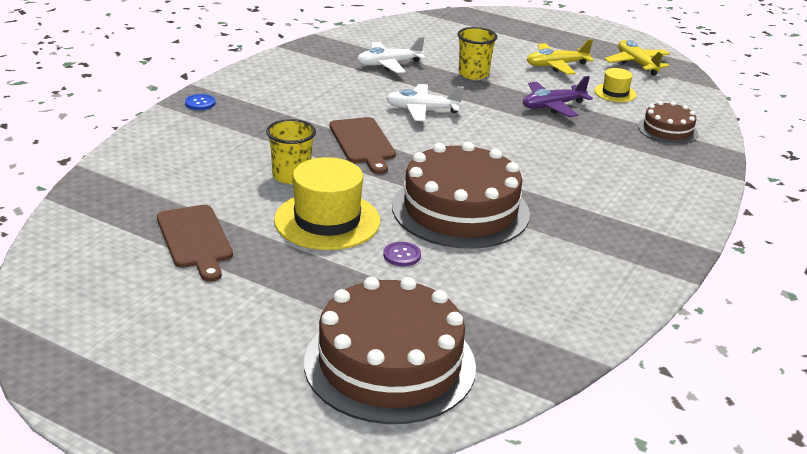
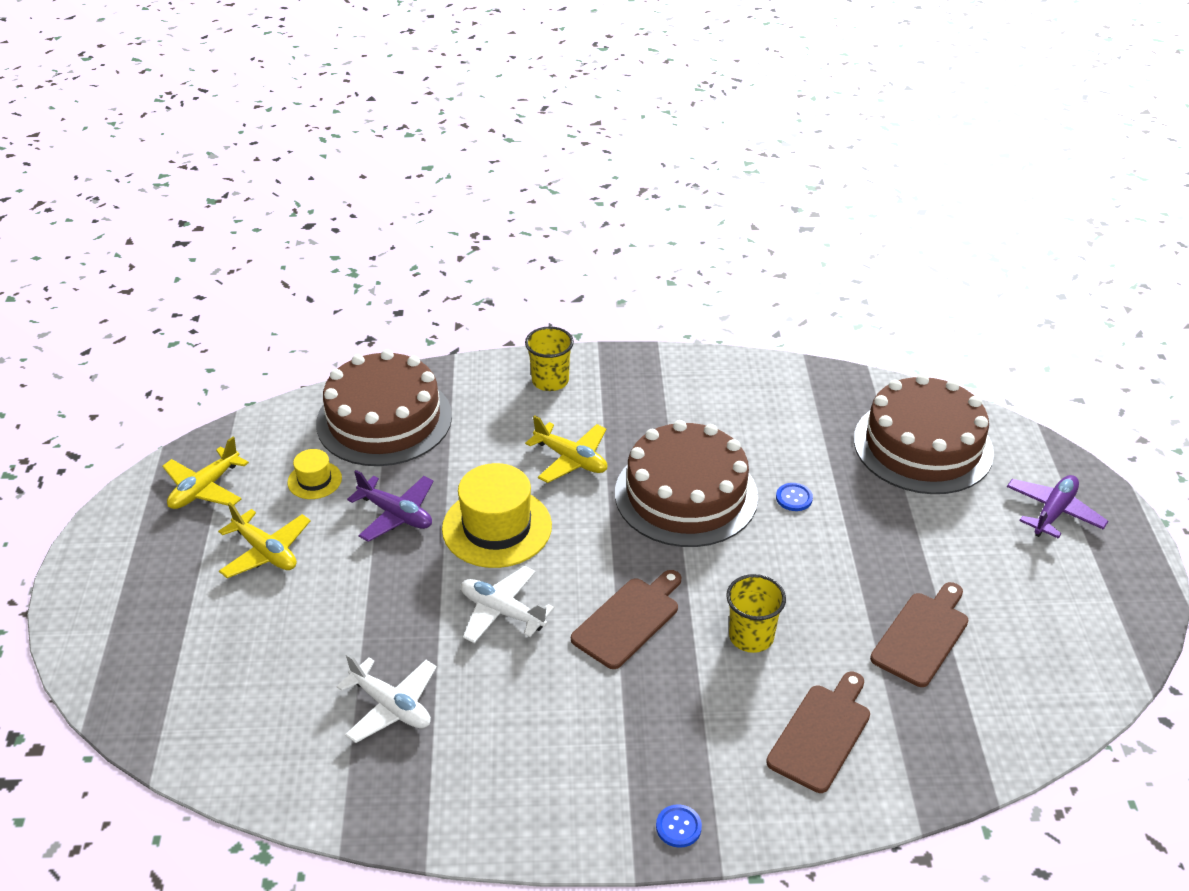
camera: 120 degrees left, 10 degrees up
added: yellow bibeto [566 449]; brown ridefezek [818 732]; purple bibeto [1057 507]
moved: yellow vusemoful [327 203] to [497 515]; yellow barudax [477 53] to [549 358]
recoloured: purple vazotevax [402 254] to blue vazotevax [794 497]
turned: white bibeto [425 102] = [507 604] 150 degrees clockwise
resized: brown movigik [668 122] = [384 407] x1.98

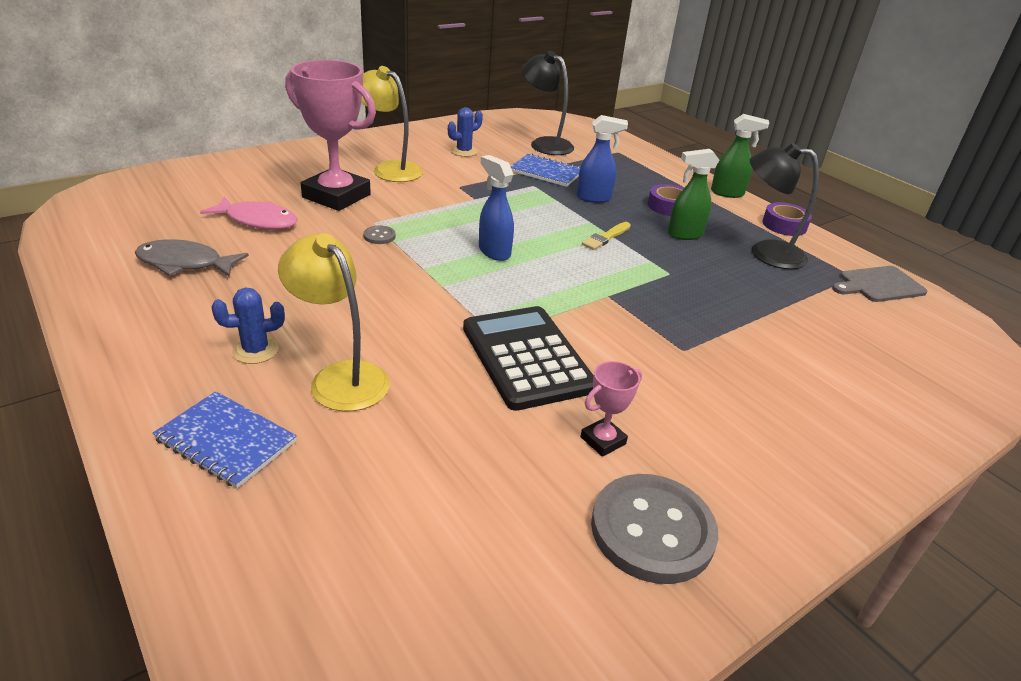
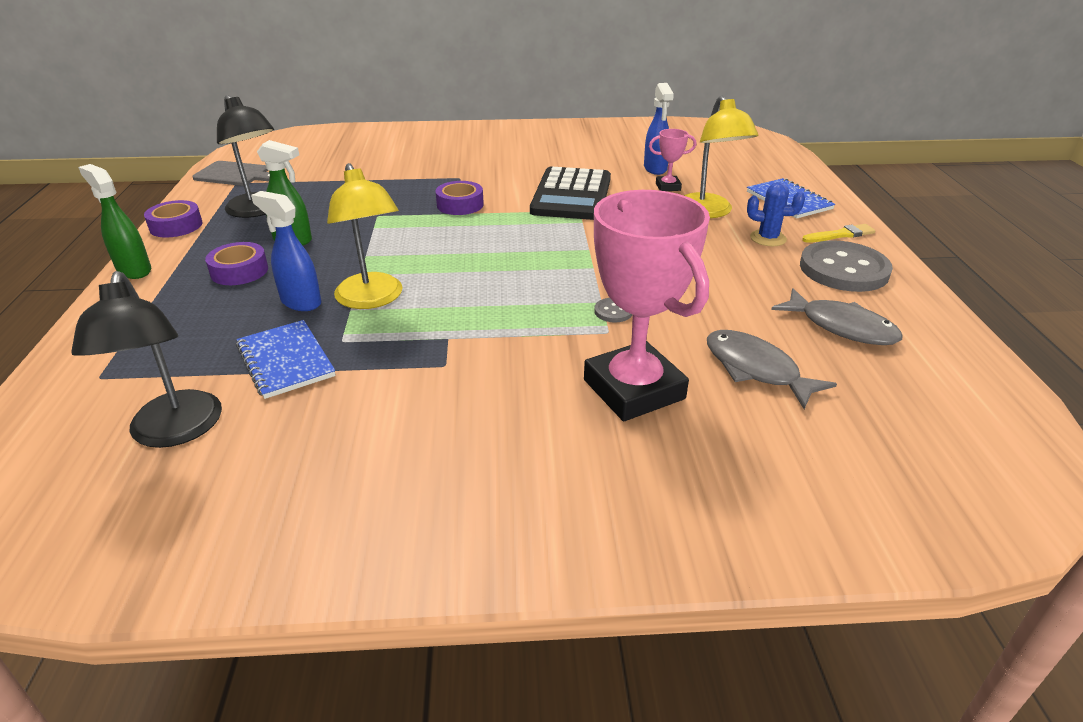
camera: 145 degrees left, 0 degrees up
removed: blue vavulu [465 132]
added: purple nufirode [459 198]
moved: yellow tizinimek [392 124] to [365 236]; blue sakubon [496 208] to [659 129]; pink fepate [611 409] to [672 160]; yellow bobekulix [606 236] to [839 233]; grey vazotevax [654 529] to [846 266]
recoloured: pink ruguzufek [249 213] to grey ruguzufek [772 369]

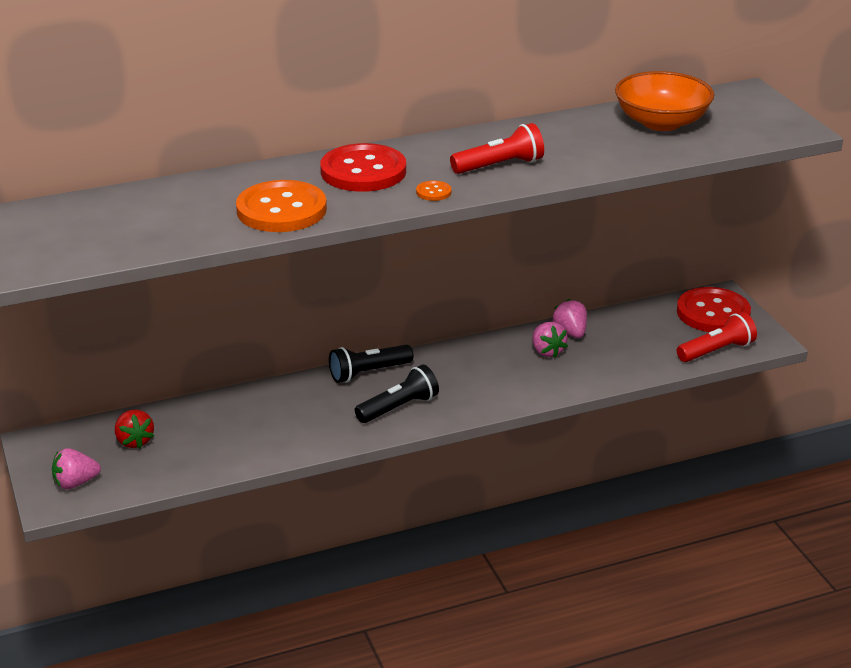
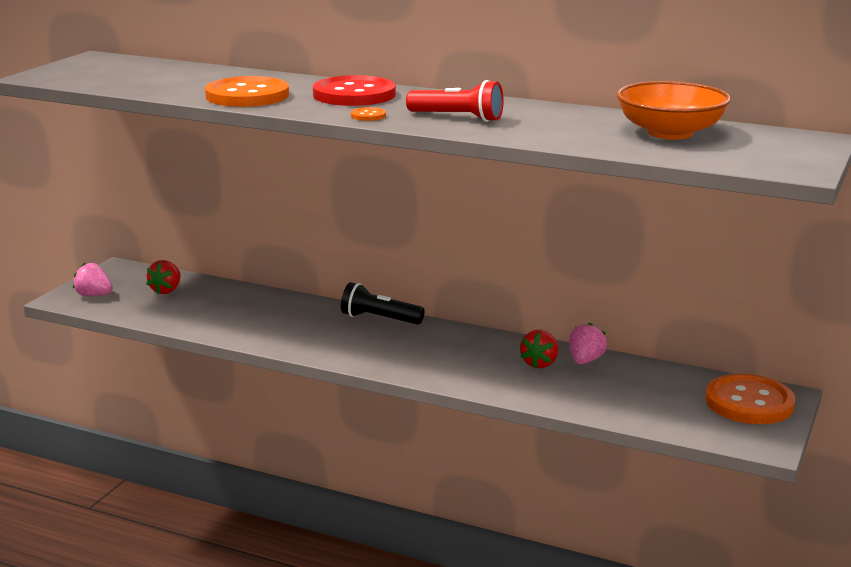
camera: 45 degrees right, 10 degrees down
removed: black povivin [397 393]; red povivin [717 337]
recoloured: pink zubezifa [550 339] to red zubezifa [539 349]; red vazotevax [714 309] to orange vazotevax [750 399]

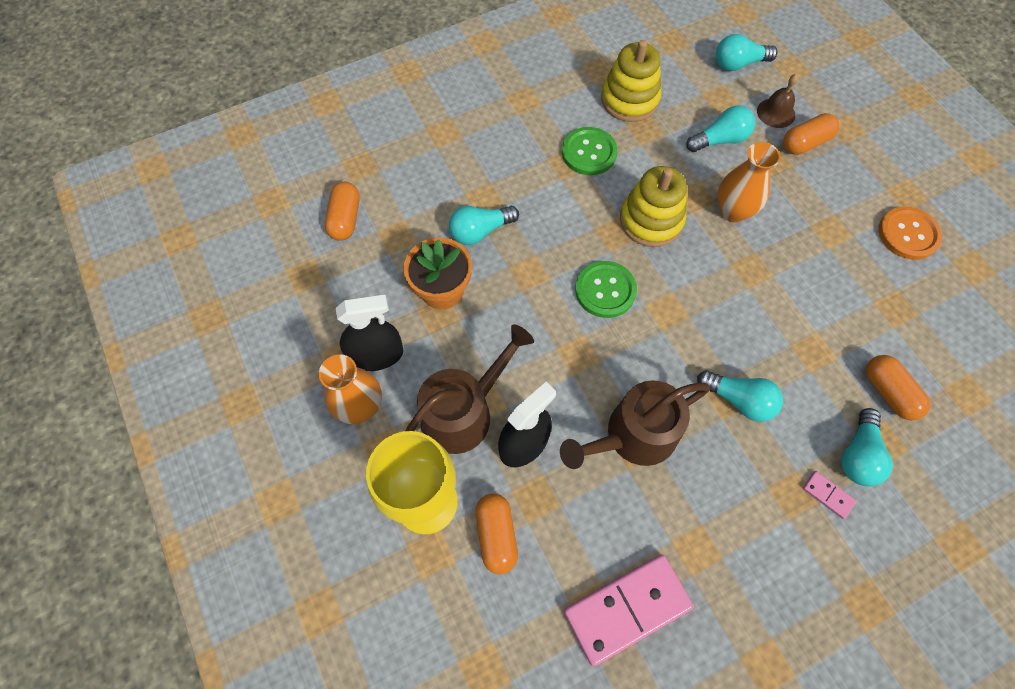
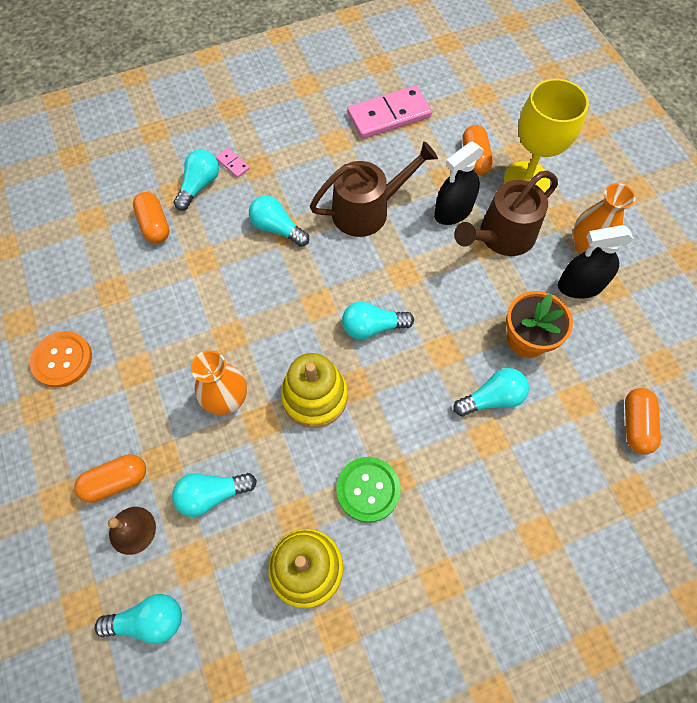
camera: 175 degrees left, 0 degrees up
replaced: green vazotevax [606 289] to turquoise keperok [378 320]

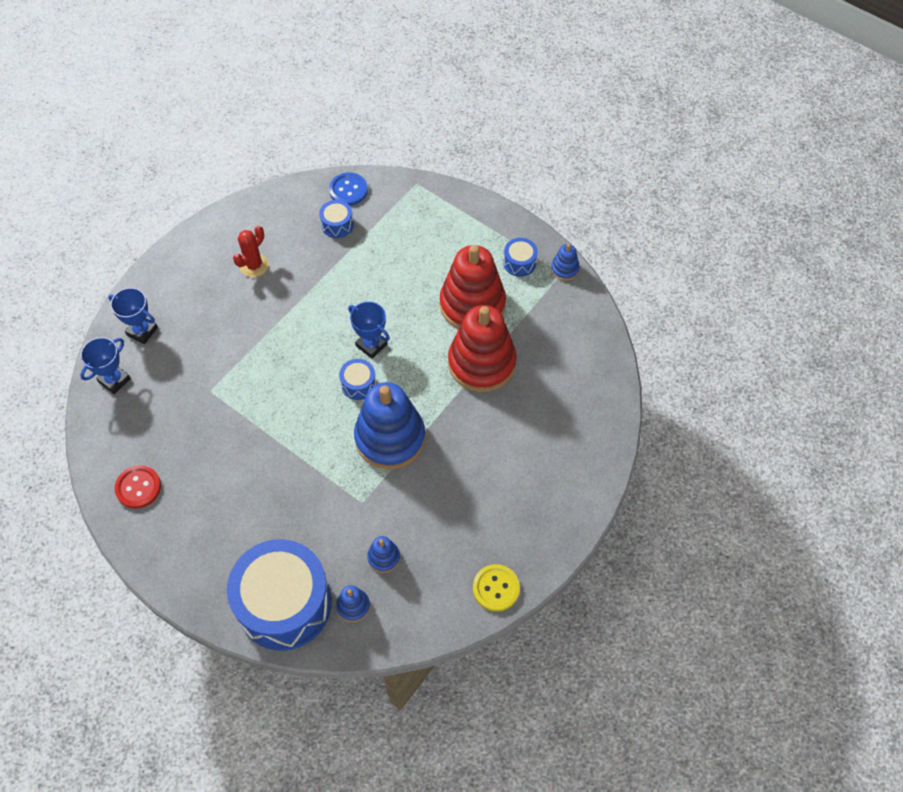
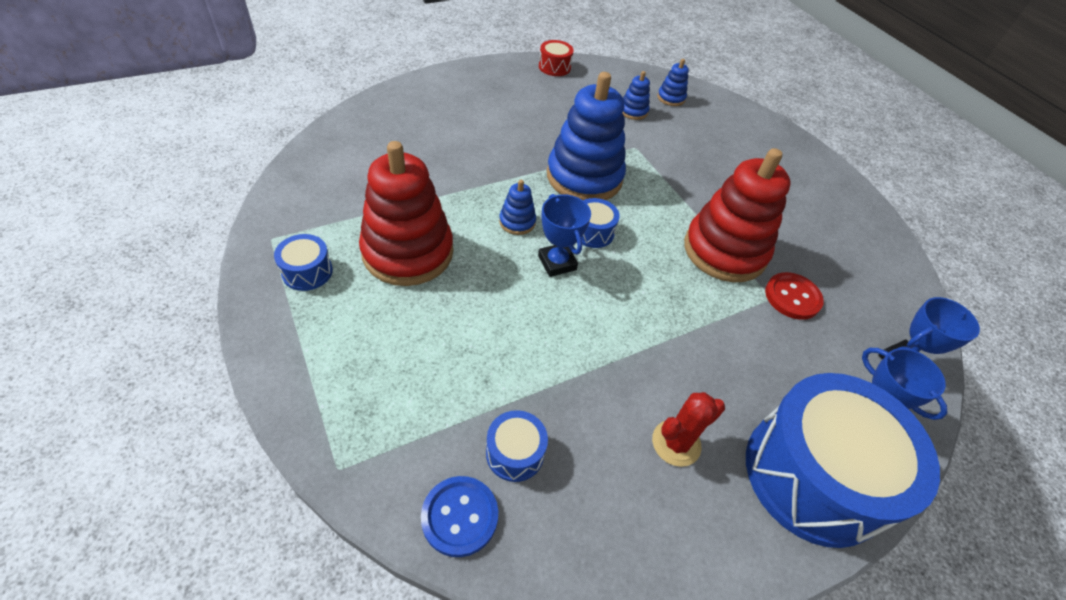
camera: 160 degrees left, 10 degrees down
moved: red vazotevax [138 487] to [794 296]; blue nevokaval [279 595] to [843 460]; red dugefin [482 348] to [737 215]; blue dugefin [565 262] to [517 207]
replaced: yellow vazotevax [496 587] to red nevokaval [556 58]

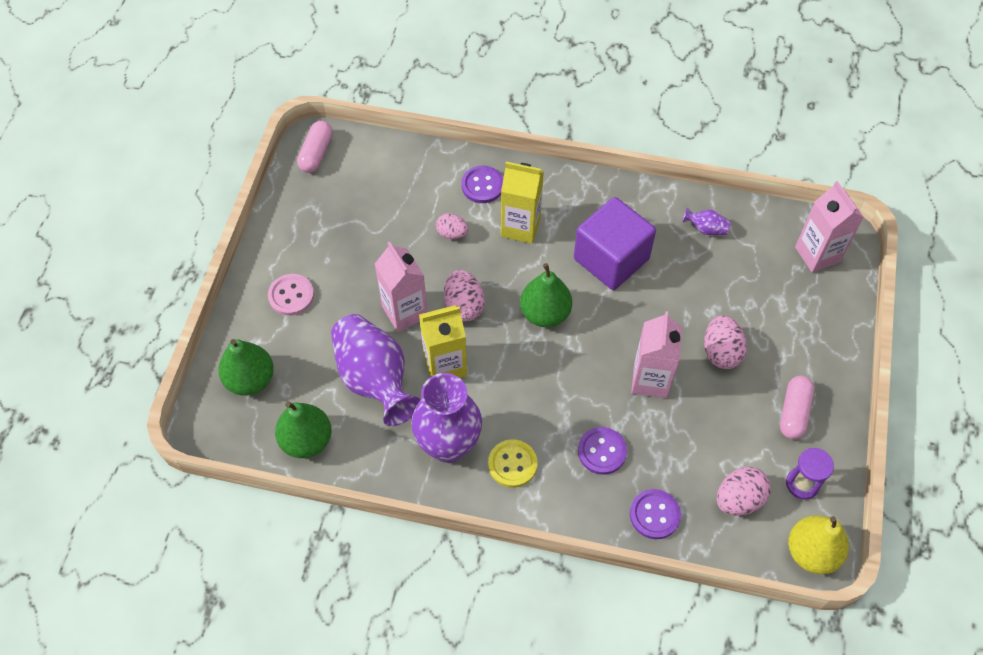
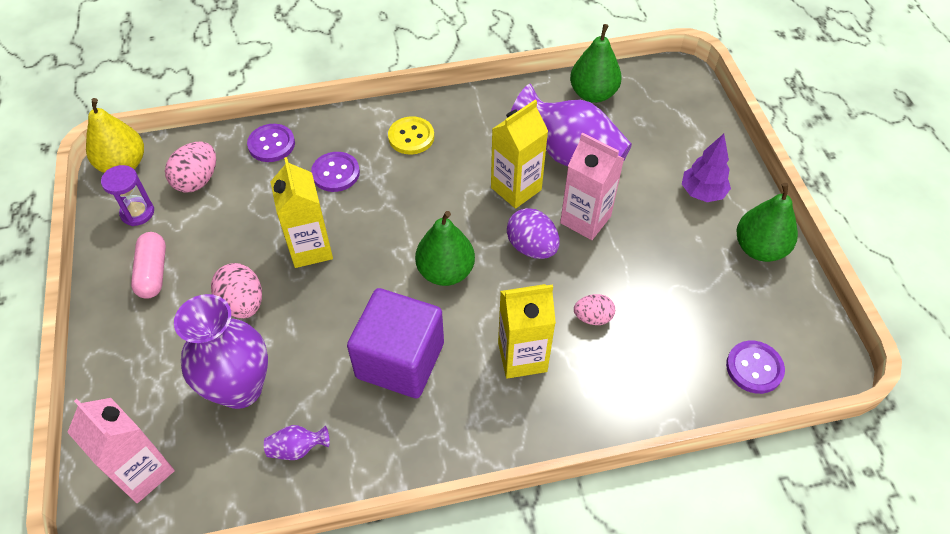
camera: 155 degrees right, 5 degrees down
removed: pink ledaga [315 147]
moved: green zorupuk [246 367] to [767 222]; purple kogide [446 418] to [221 351]; purple vazotevax [482 184] to [755 367]
replaced: pink vazotevax [291 295] to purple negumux [706 168]
recoloured: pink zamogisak [464 295] to purple zamogisak [533 233]; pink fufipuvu [656 354] to yellow fufipuvu [301 212]

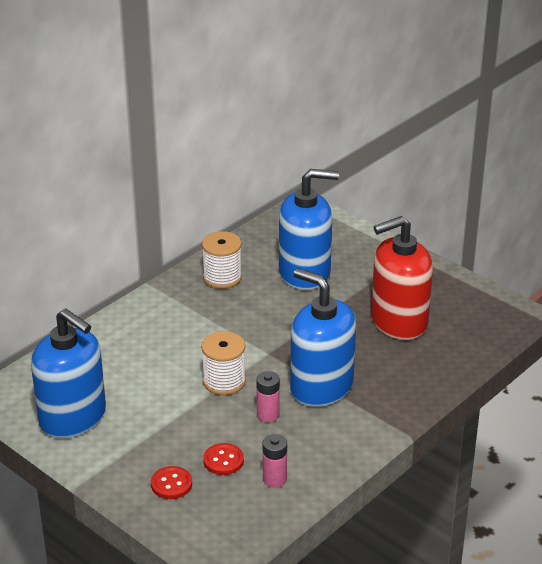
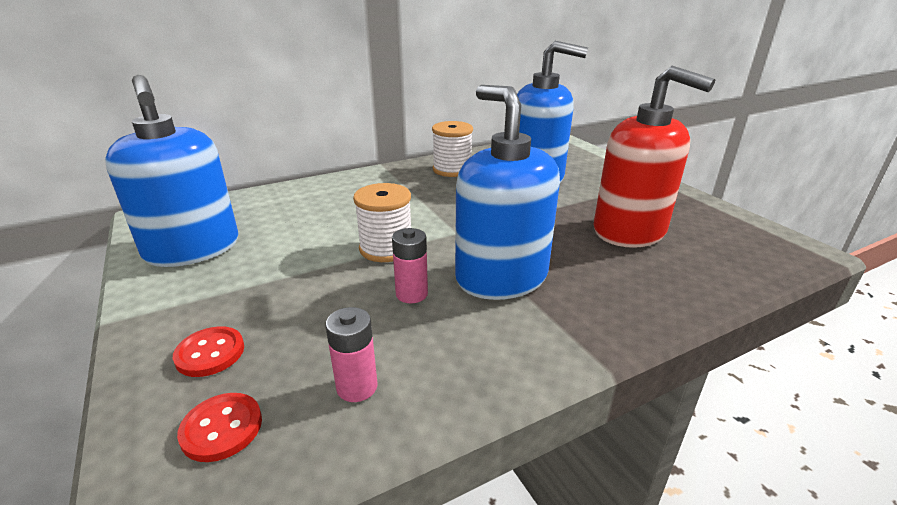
camera: 20 degrees right, 5 degrees down
moved: red vazotevax [223 459] to [219 427]
turned: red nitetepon [402 278] = [654 157] 135 degrees counterclockwise

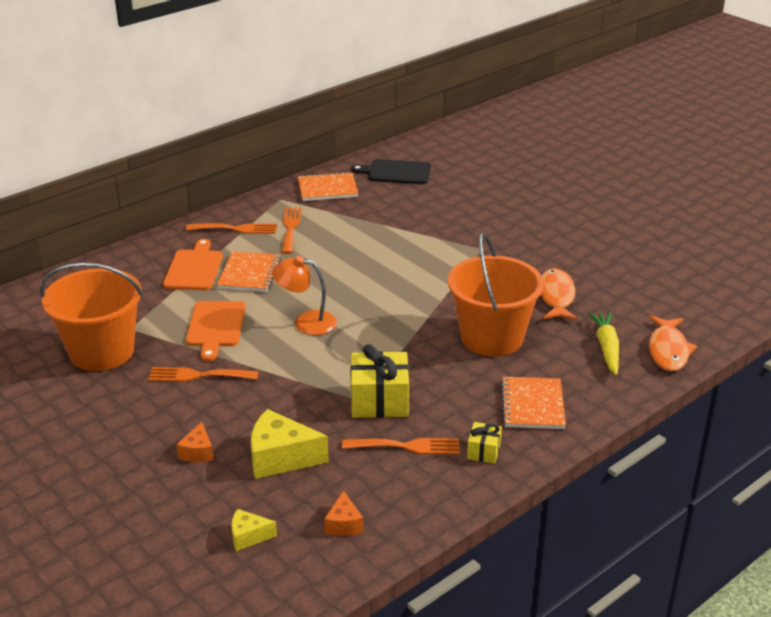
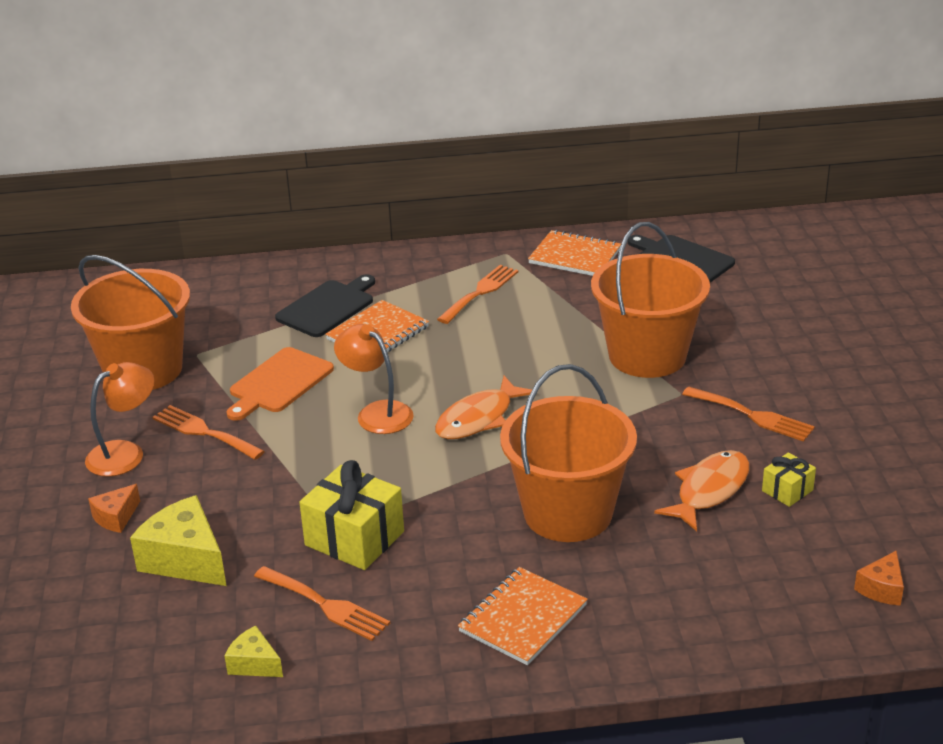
camera: 35 degrees right, 0 degrees up
removed: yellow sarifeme [603 343]
added: orange tizinimek [119 419]; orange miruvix [650 300]
moved: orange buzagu [231 228] to [748 414]; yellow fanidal [254 530] to [254 651]; orange fanidal [344 513] to [879 578]; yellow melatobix [484 443] to [789 479]; orange ruguzufek [673 343] to [483 407]
recoloured: orange ridefezek [193 264] to black ridefezek [325 305]

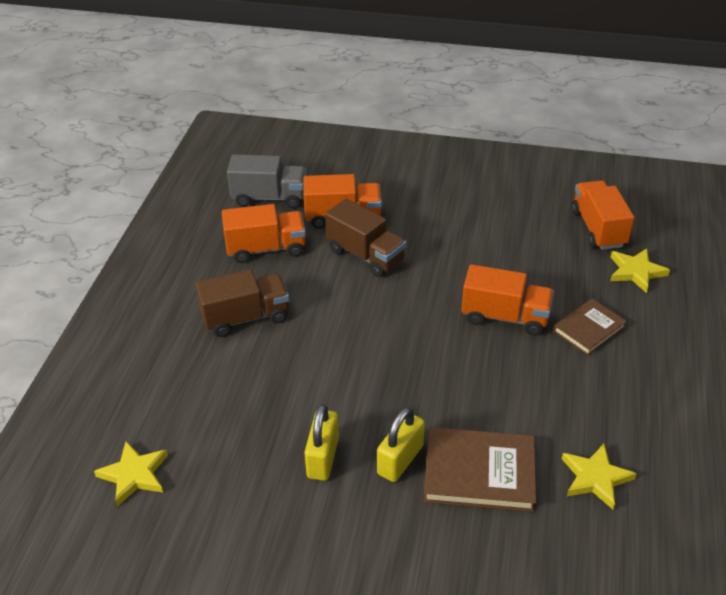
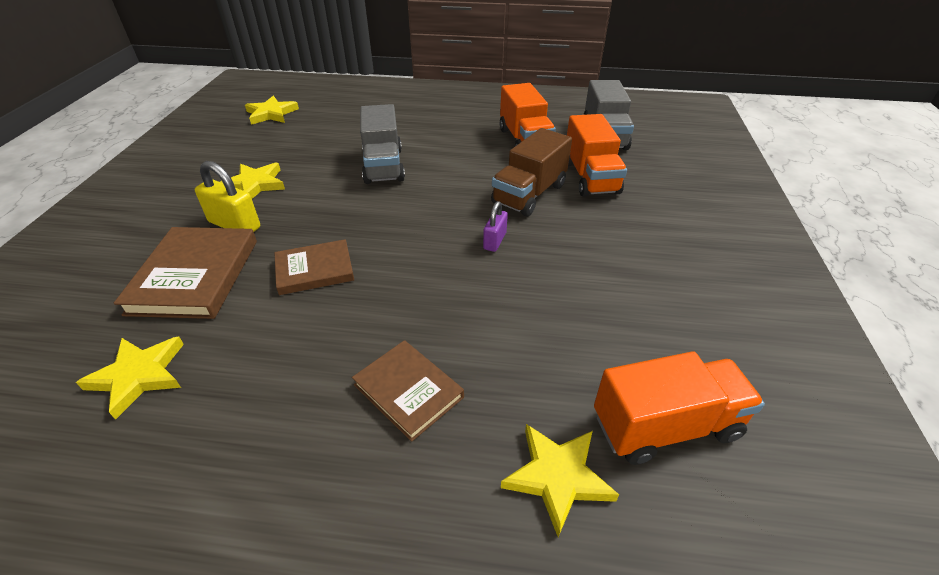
camera: 85 degrees right, 0 degrees up
removed: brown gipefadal [242 303]; orange gipefadal [507 299]
added: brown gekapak [314 267]; grey gipefadal [382 144]; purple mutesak [495 226]
replaced: yellow mutesak [321 442] to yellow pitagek [252 181]

